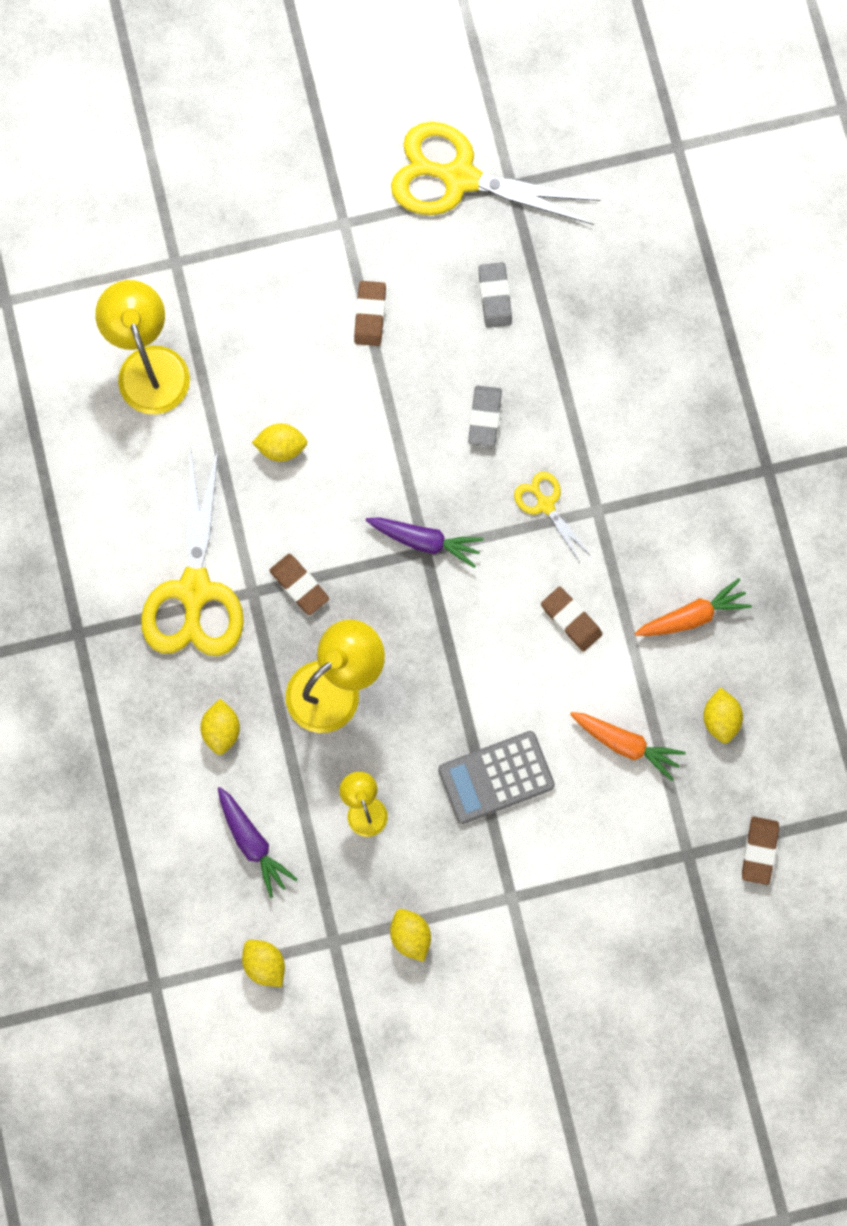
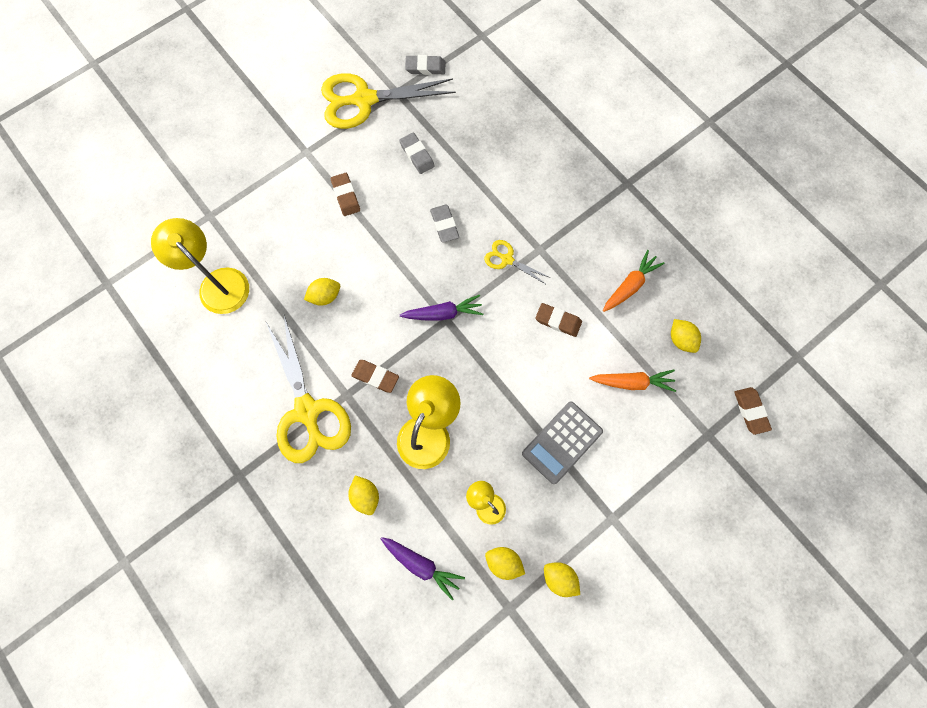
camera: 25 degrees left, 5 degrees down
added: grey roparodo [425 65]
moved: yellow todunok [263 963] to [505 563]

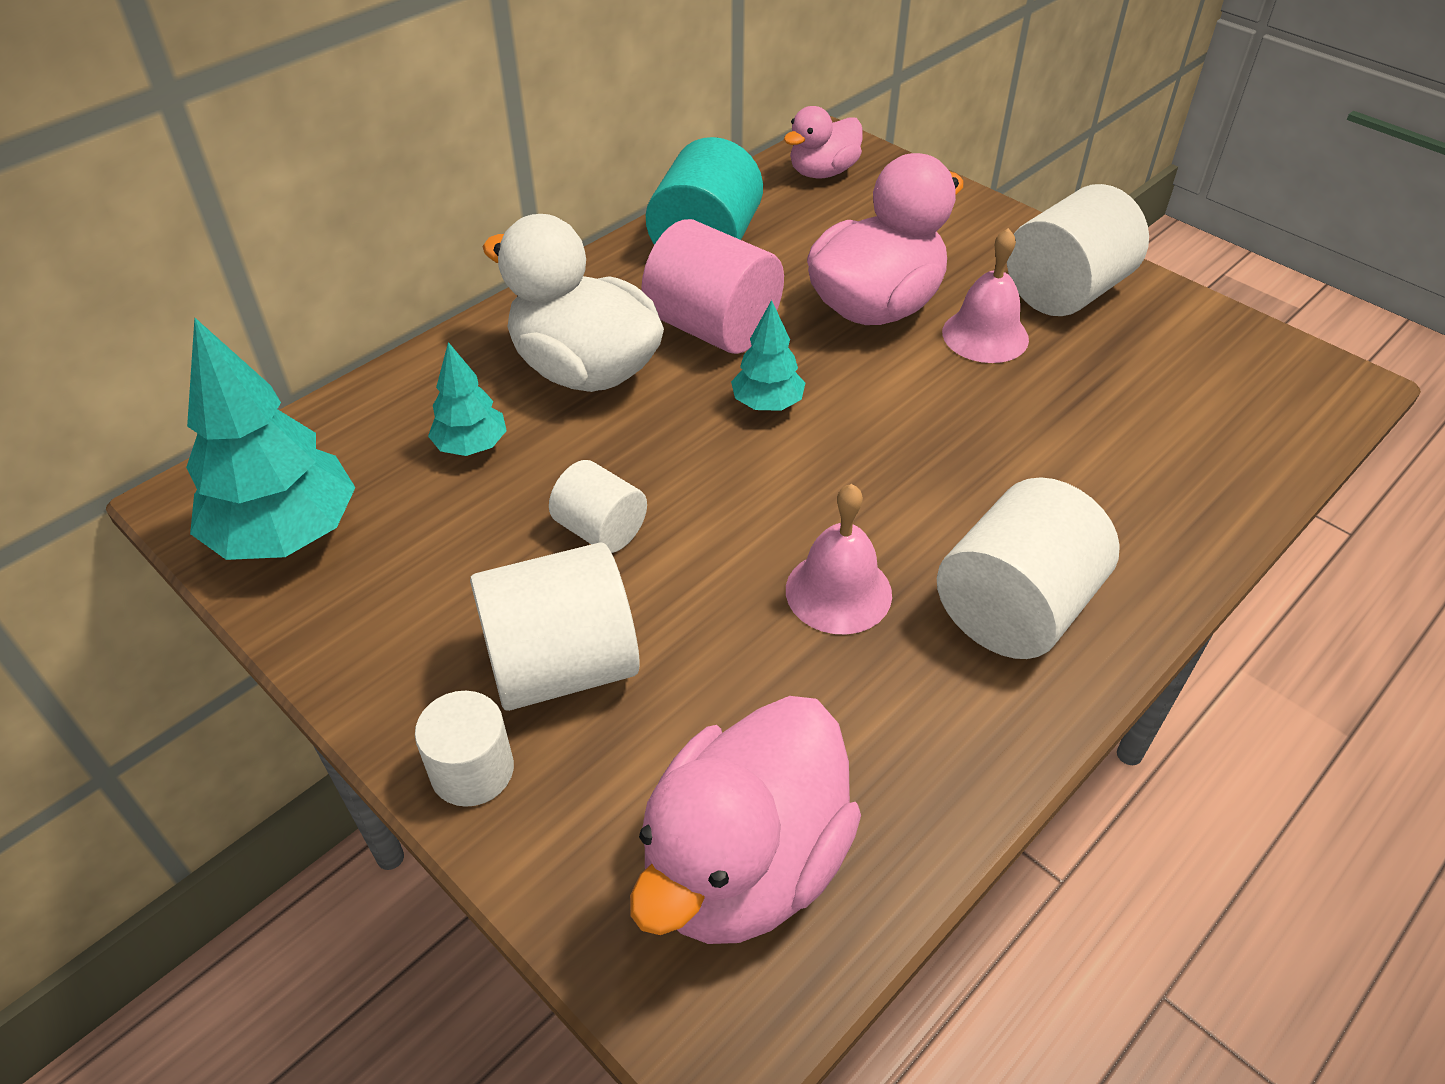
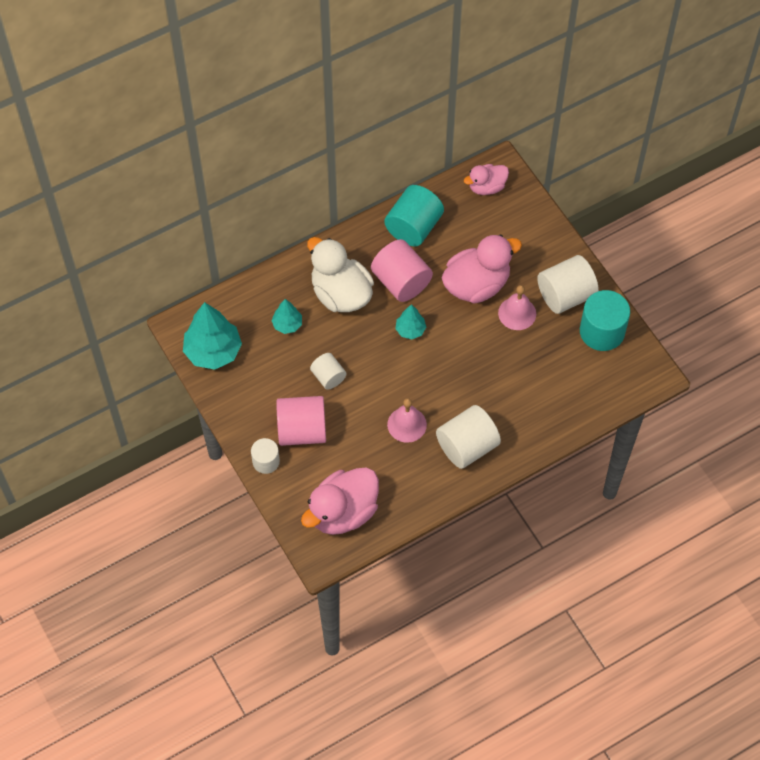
camera: 15 degrees right, 15 degrees up
added: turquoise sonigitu [605 320]
recoloured: white sonigitu [555 626] to pink sonigitu [301 421]

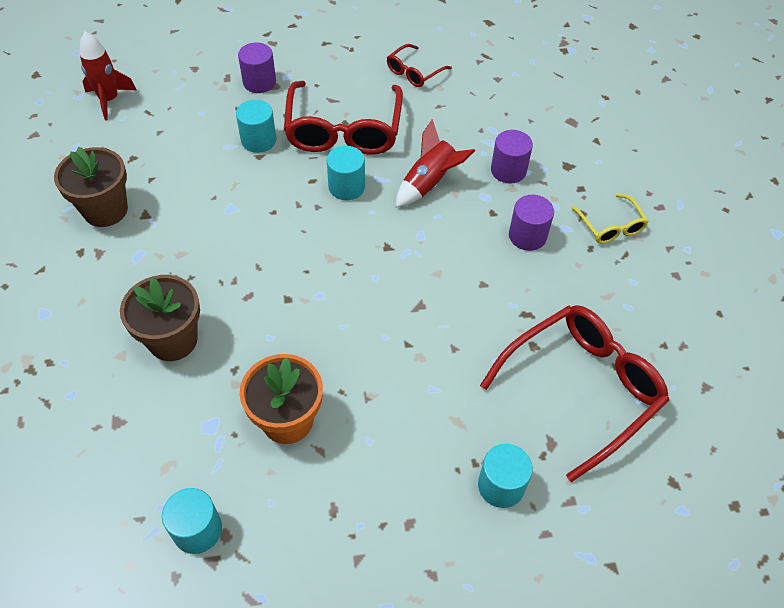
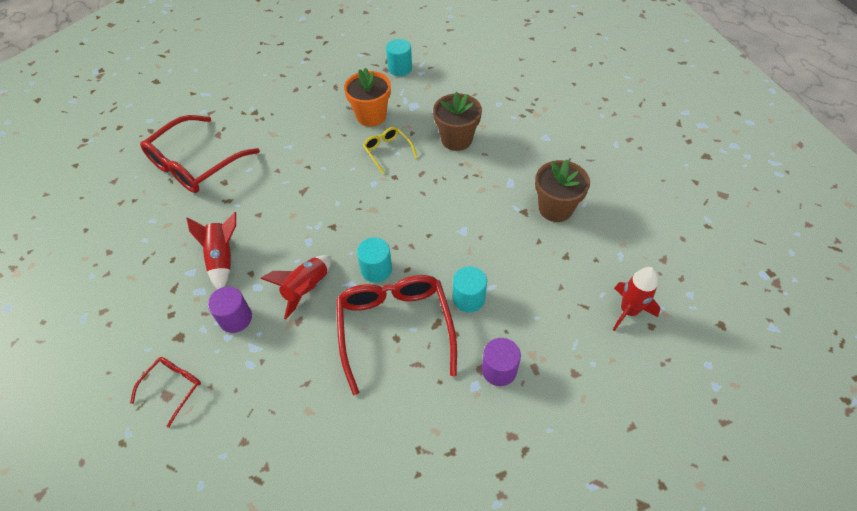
camera: 170 degrees right, 0 degrees up
removed: turquoise sonigitu [505 476]
moved: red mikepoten [419 65] to [165 392]; yellow mikepoten [610 218] to [390 151]
replaced: purple sonigitu [531 223] to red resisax [211 250]

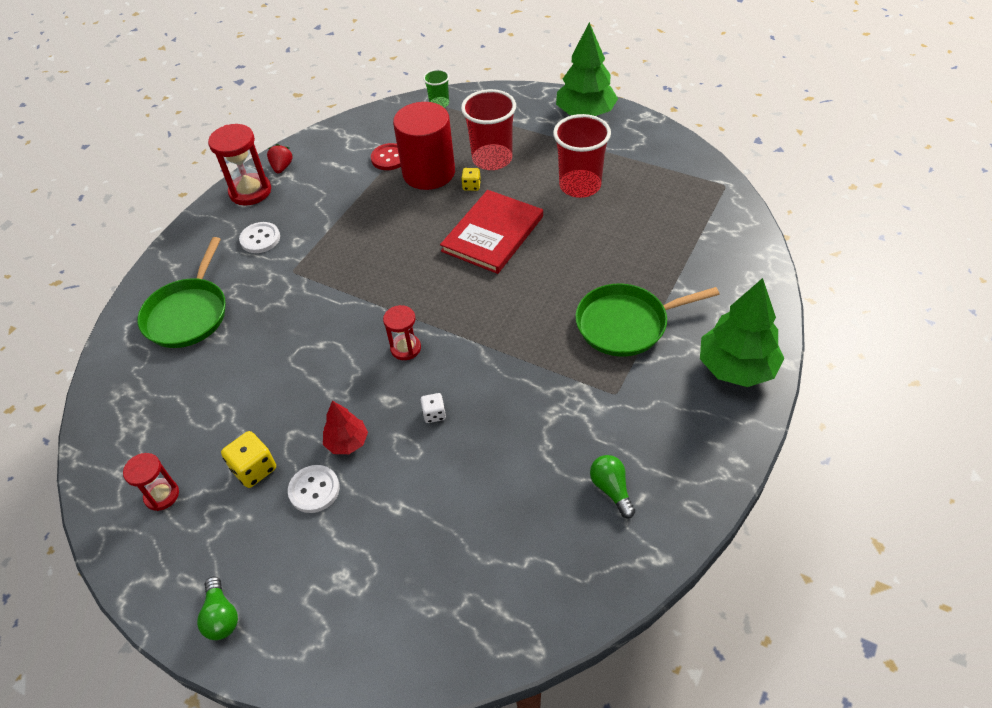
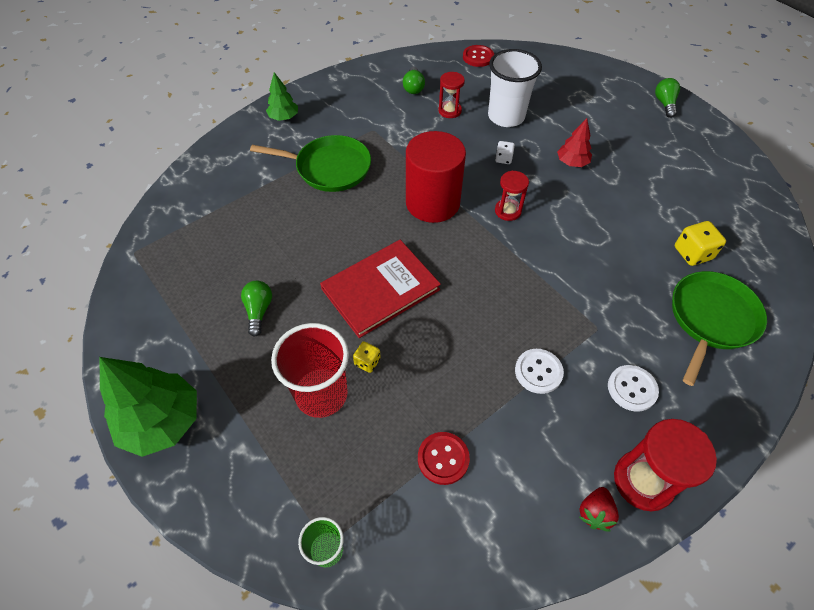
camera: 160 degrees left, 5 degrees up
added: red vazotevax [478 56]; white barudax [515 88]
moved: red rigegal [151 482] to [451 95]; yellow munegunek [248 459] to [700 243]; white vazotevax [314 489] to [539 371]; red sonigitu [424 146] to [436 177]
replaced: red barudax [582 156] to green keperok [256 309]
resized: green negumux [742 332] = [282 96] x0.54

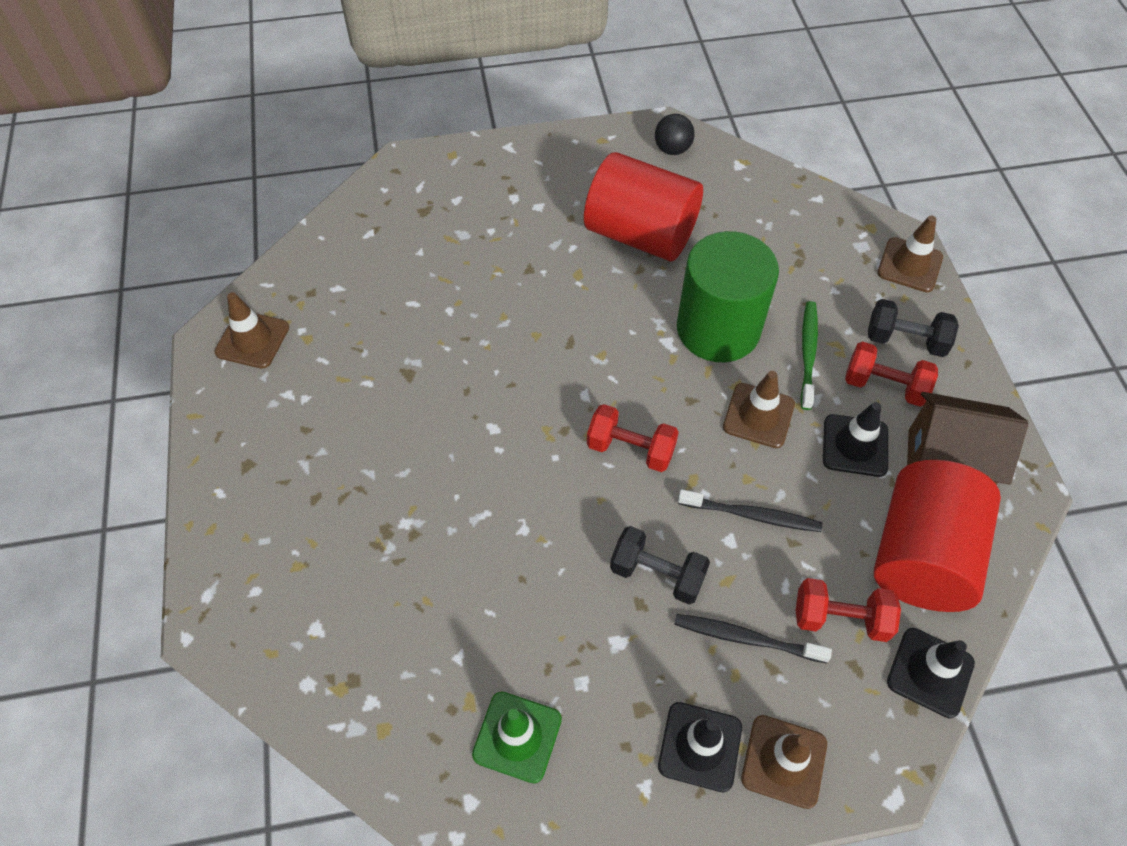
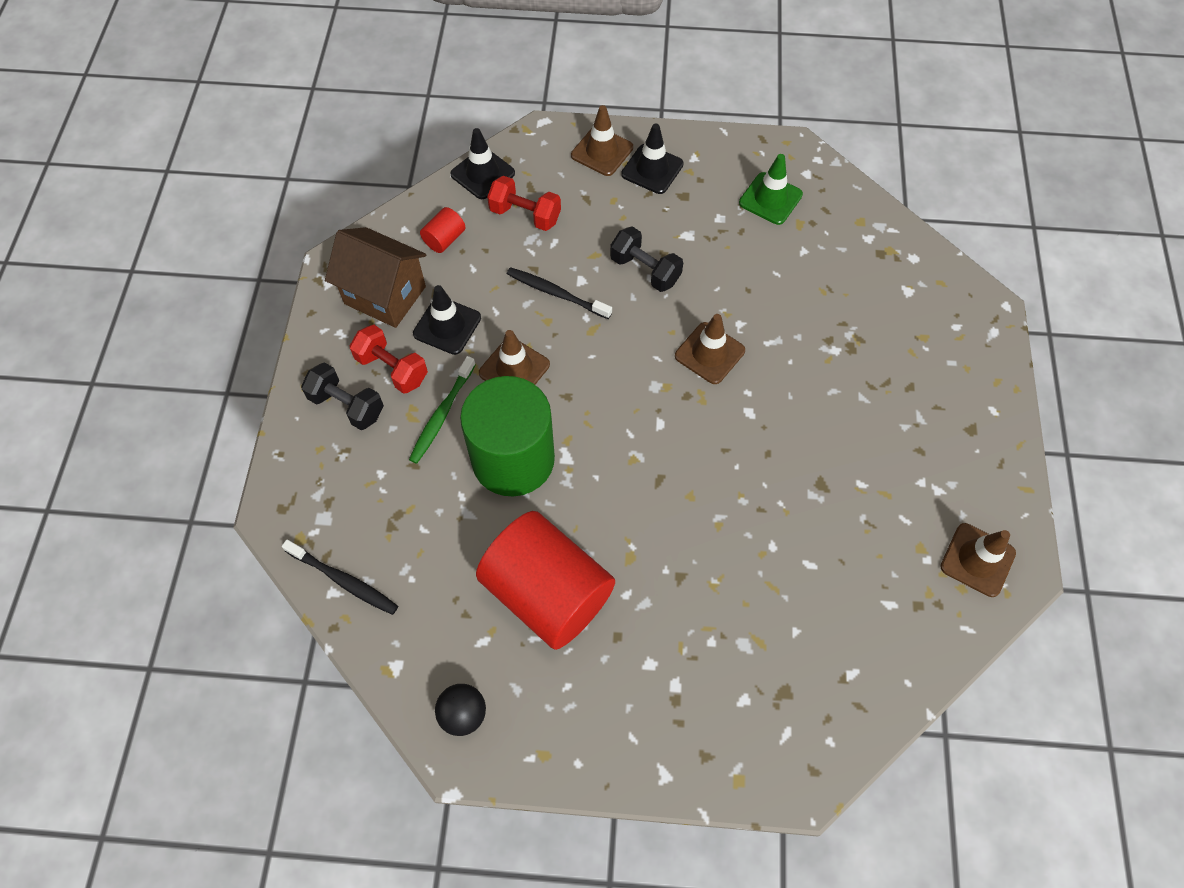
camera: 165 degrees left, 5 degrees up
removed: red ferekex [633 438]
moved: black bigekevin [753 638] to [340 577]; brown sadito [910 254] to [710 349]
resized: red sonigitu [937 536] = [442 230] x0.40

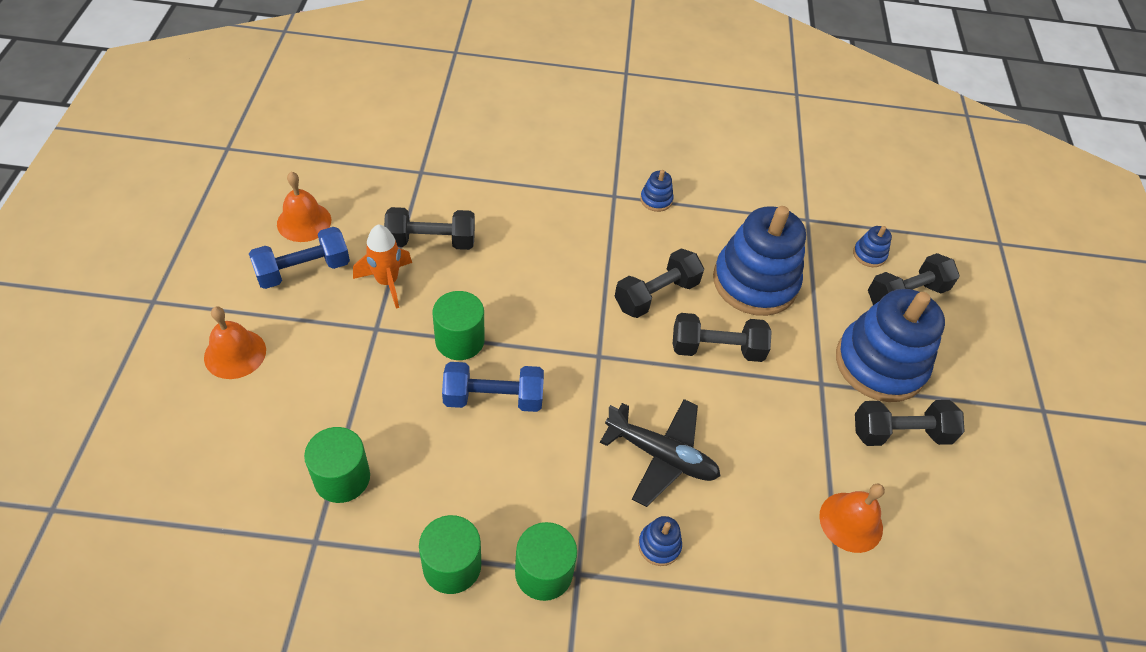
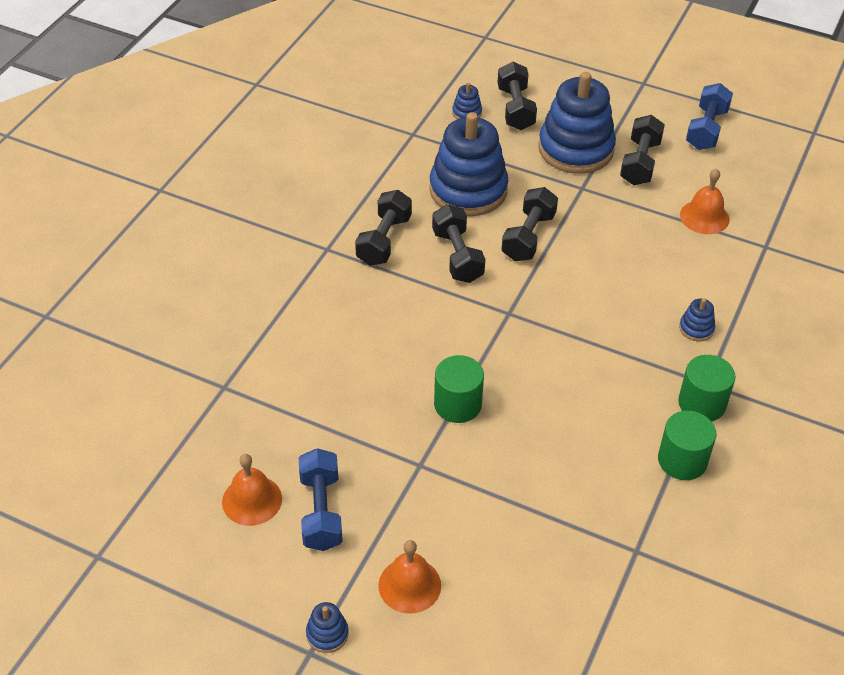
camera: 65 degrees left, 5 degrees down
removed: green sonigitu [337 465]; orange resisax [382 266]; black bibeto [660 453]
moved: black ferekex [429 228] to [383 228]; blue ferekex [493 387] to [709 116]; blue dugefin [657 191] to [327 627]

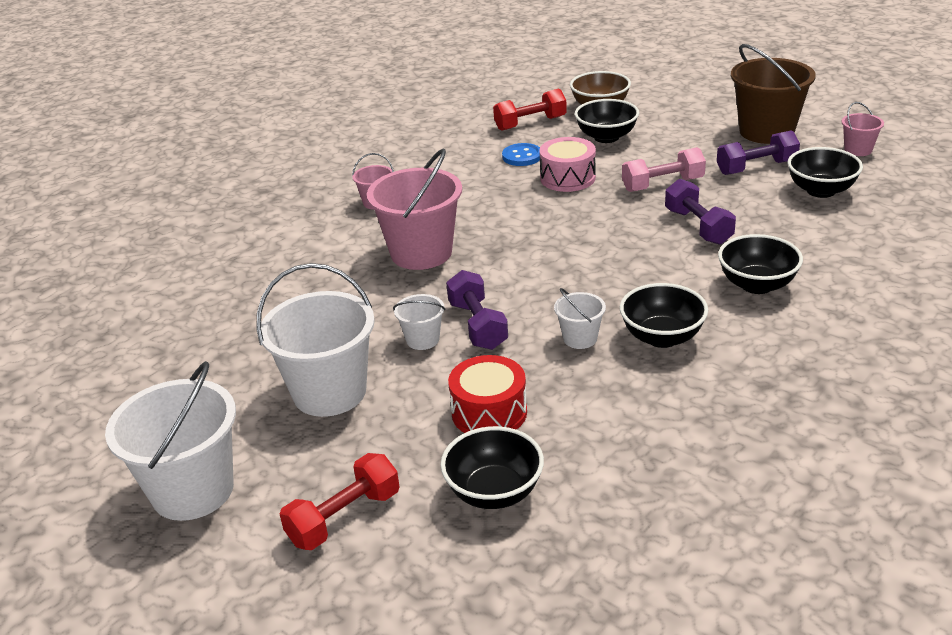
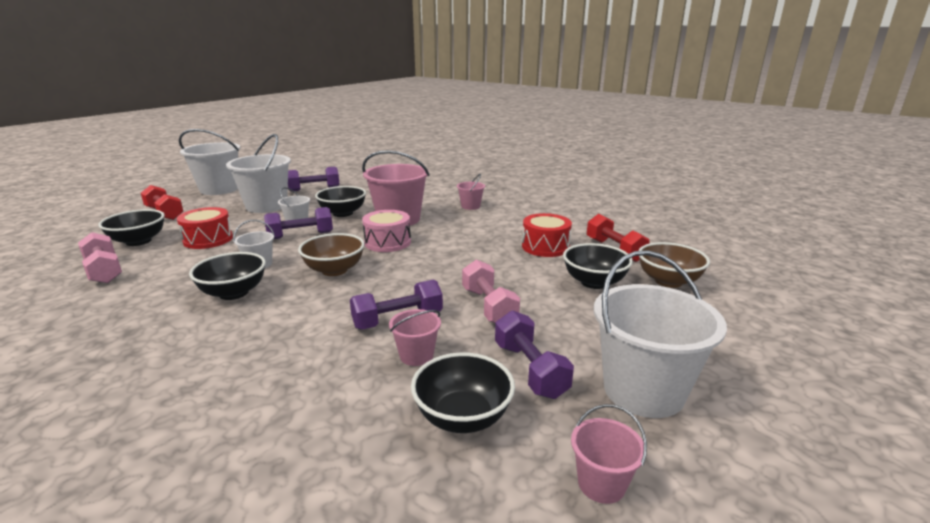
camera: 85 degrees right, 10 degrees down
added: pink ferekex [100 257]; purple ferekex [313 179]; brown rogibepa [331 254]; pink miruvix [415 337]
moved: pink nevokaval [567 164] to [386 231]; black rogibepa [760 264] to [340 201]
replaced: blue vazotevax [521 154] to red nevokaval [547 235]
recoloured: brown miruvix [773 94] to white miruvix [660 334]

